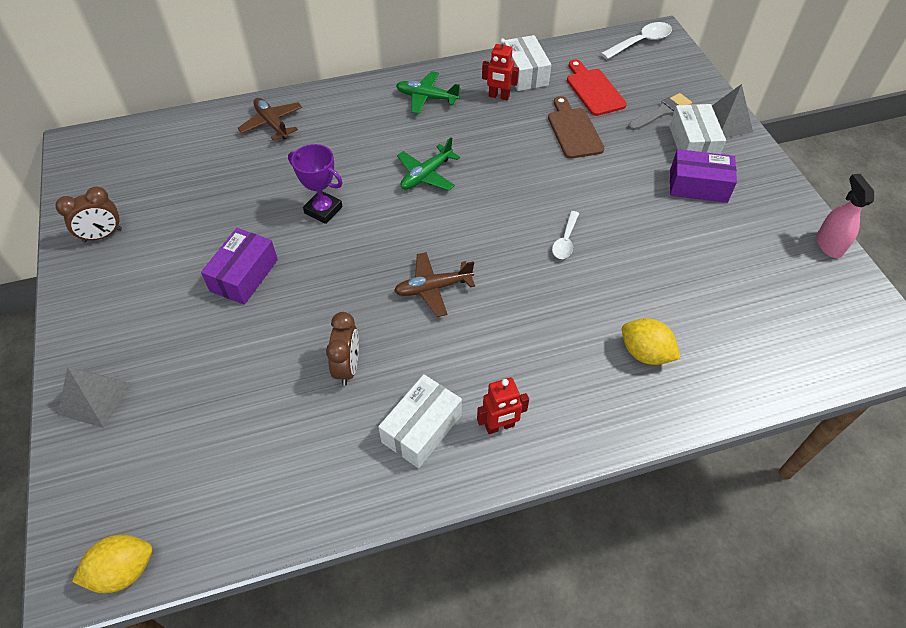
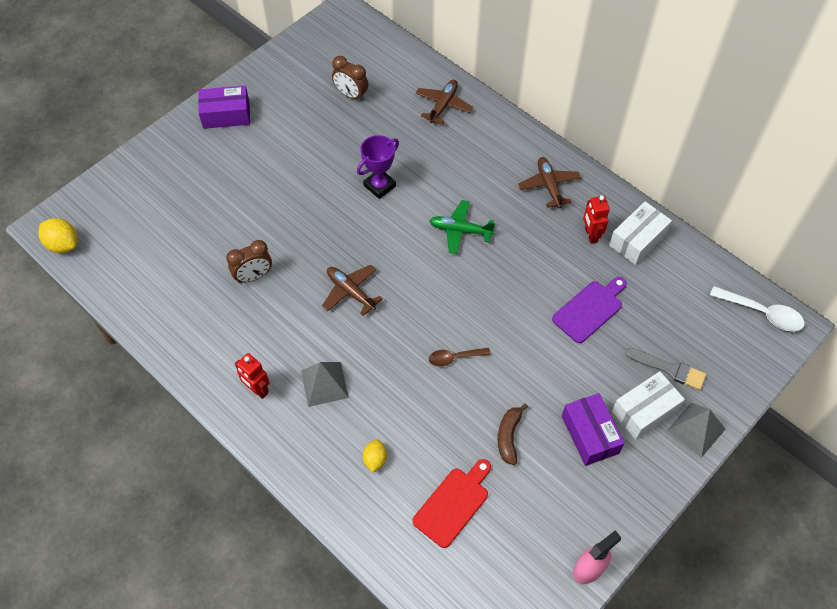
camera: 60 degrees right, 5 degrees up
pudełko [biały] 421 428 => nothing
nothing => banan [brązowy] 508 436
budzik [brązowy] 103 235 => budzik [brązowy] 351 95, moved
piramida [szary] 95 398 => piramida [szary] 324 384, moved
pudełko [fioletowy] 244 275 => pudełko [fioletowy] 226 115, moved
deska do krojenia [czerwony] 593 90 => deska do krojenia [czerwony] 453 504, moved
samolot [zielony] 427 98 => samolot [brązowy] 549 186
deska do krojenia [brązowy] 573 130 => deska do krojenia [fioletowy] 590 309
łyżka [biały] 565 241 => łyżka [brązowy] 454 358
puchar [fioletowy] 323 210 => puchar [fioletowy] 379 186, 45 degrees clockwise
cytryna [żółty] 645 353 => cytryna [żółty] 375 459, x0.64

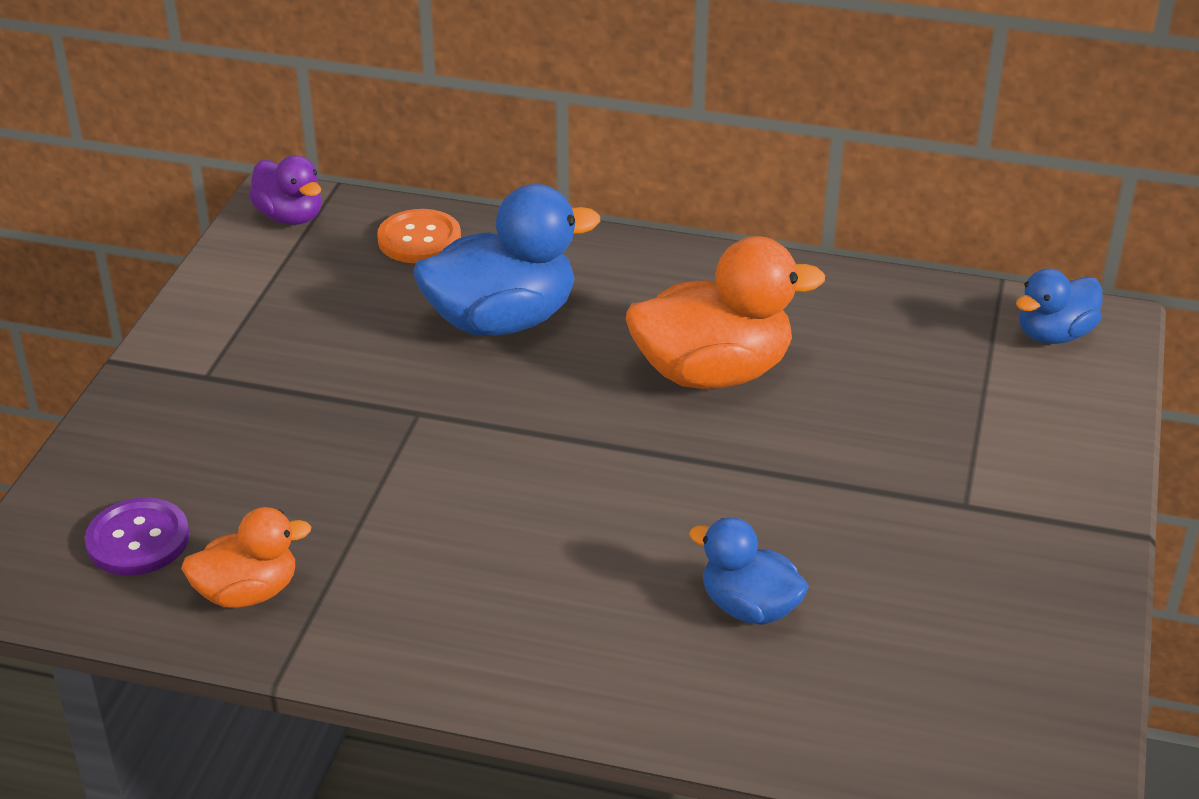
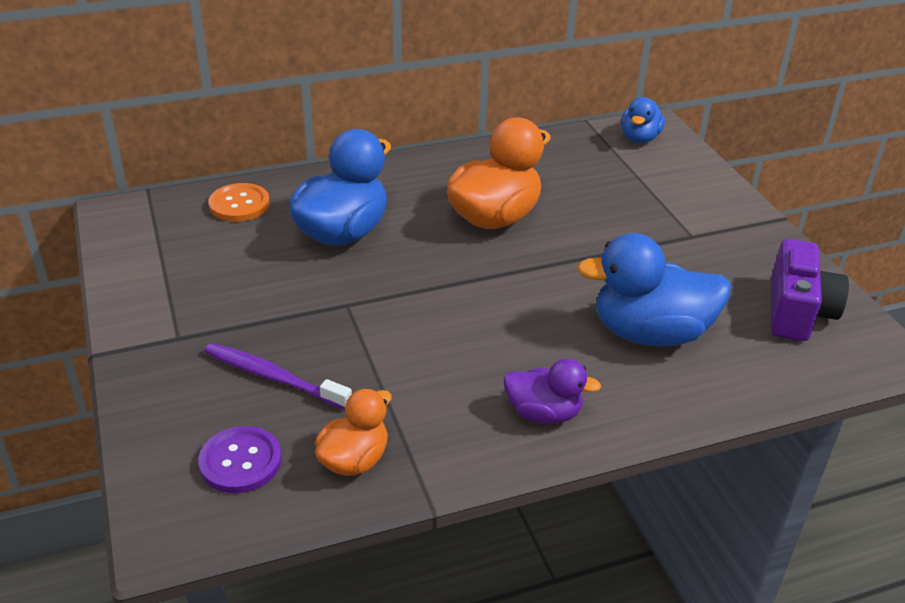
camera: 35 degrees left, 0 degrees up
nothing => szczoteczka do zębów [fioletowy] 273 377
nothing => aparat fotograficzny [fioletowy] 797 311
kaczka [fioletowy] 290 217 => kaczka [fioletowy] 543 413, moved
kaczka [niebieski] 749 607 => kaczka [niebieski] 650 333, x1.74

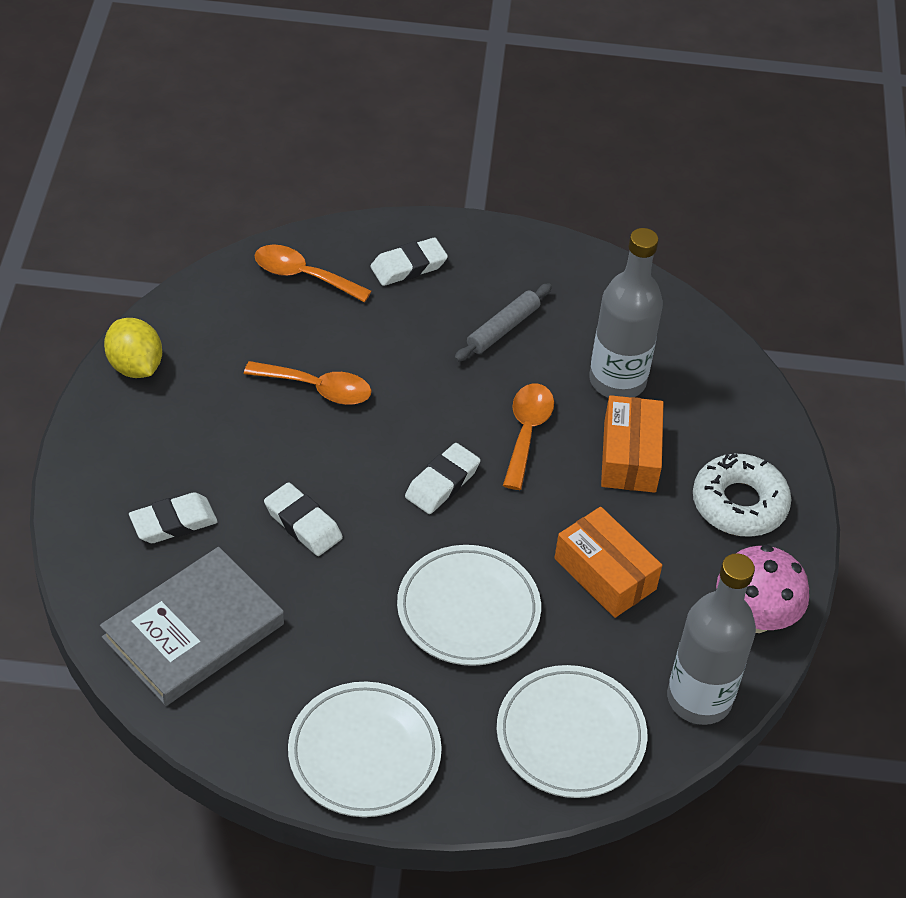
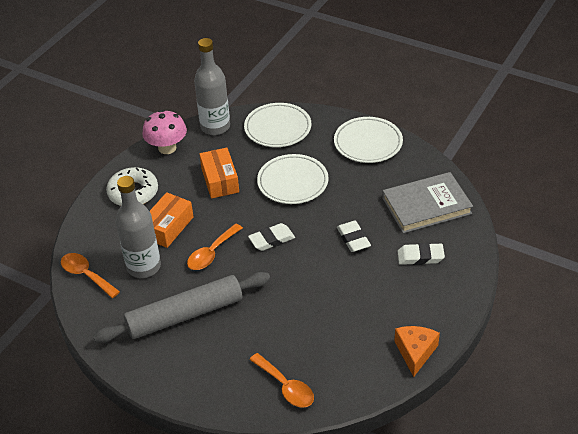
camera: 150 degrees left, 5 degrees down
gumka do mazania [biały] 408 266 => nothing
łyżka [pomarańczowy] 317 388 => łyżka [pomarańczowy] 86 275, moved
cytryna [żółty] 135 366 => ser [pomarańczowy] 415 352
wałek do ciasta [szary] 503 329 => wałek do ciasta [szary] 185 315, x2.04

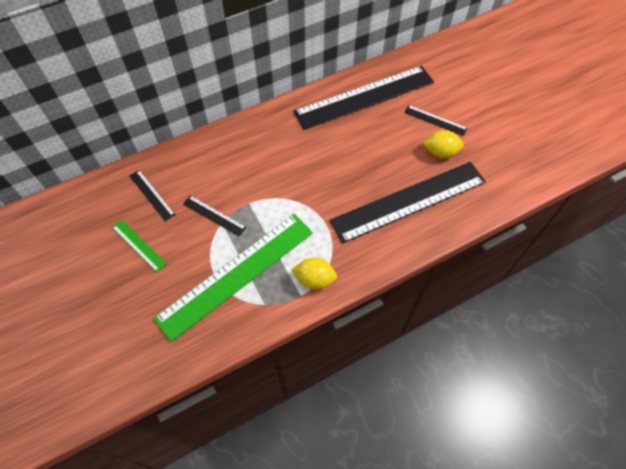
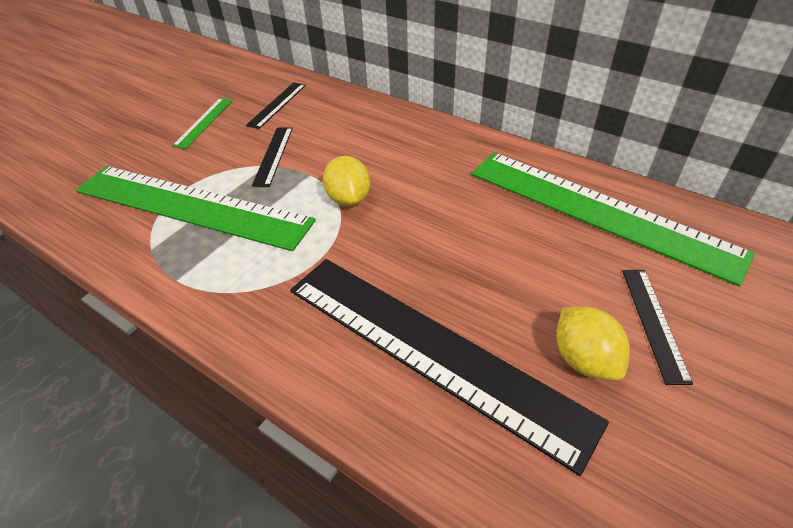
camera: 65 degrees right, 15 degrees down
cytryna [żółty] 314 279 => cytryna [żółty] 349 199, moved
linijka [czarny] 364 97 => linijka [zielony] 599 211

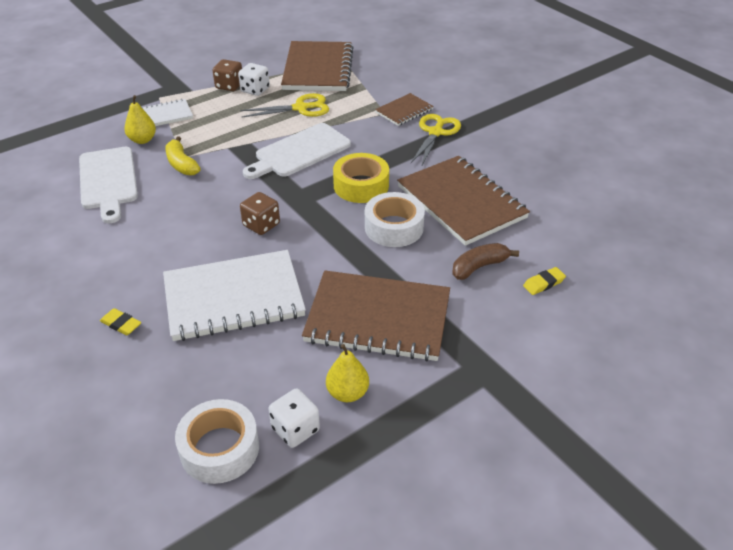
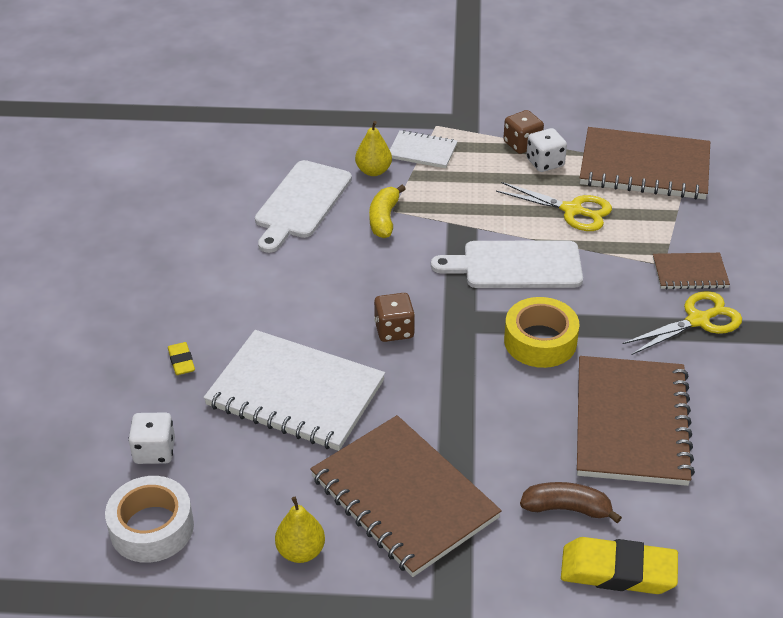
camera: 40 degrees right, 0 degrees up
taśma klejąca [biały] 394 227 => nothing
kostka do gry [biały] 295 429 => kostka do gry [biały] 154 451, moved
zeszyt [brązowy] 318 69 => zeszyt [brązowy] 644 167, 60 degrees clockwise
gumka do mazania [żółty] 543 283 => gumka do mazania [żółty] 618 571, x2.02

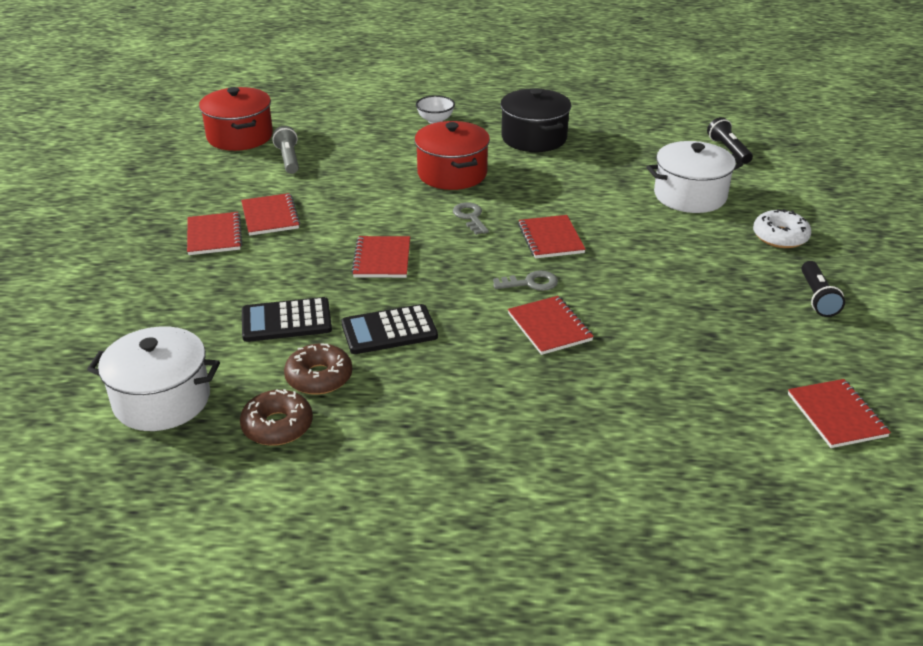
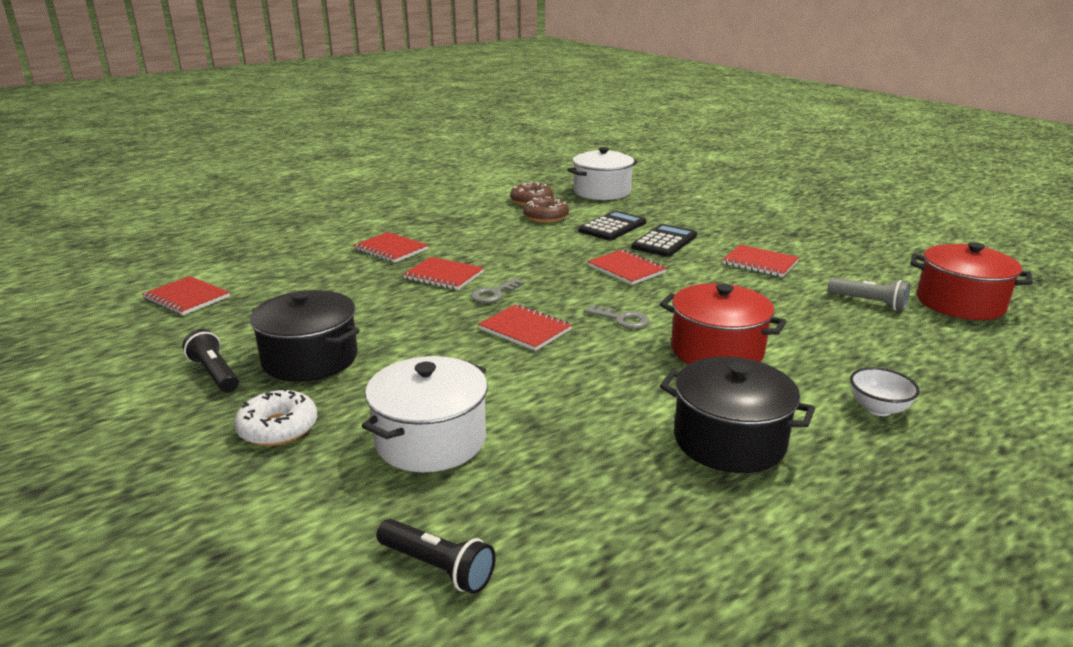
camera: 140 degrees right, 10 degrees down
nothing => garnek [czarny] 310 359
zeszyt [czerwony] 214 235 => zeszyt [czerwony] 391 249, moved
kalkulator [czarny] 389 330 => kalkulator [czarny] 664 242, moved

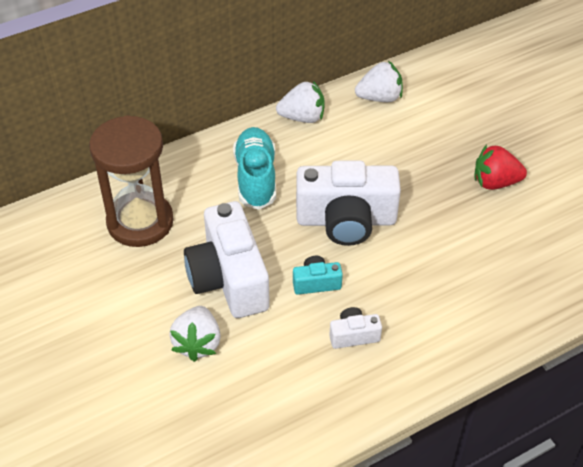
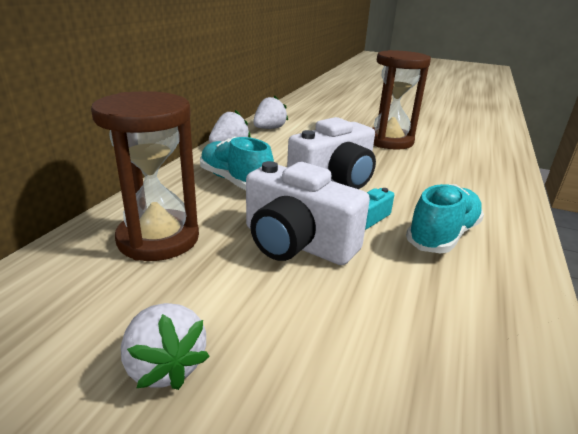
camera: 40 degrees left, 20 degrees down
truskawka [biały] 197 343 => truskawka [biały] 165 366, moved
aparat fotograficzny [biały] 353 335 => but [turkusowy] 442 235
truskawka [czerwony] 495 182 => klepsydra [brązowy] 389 141

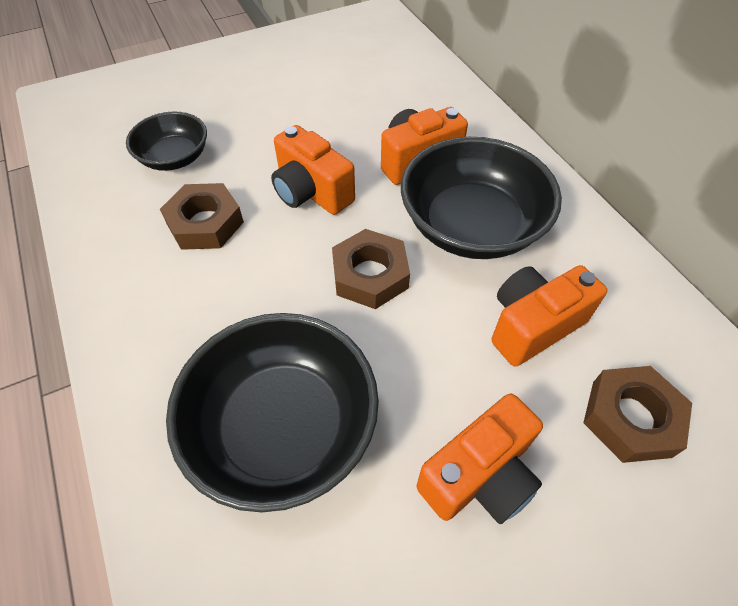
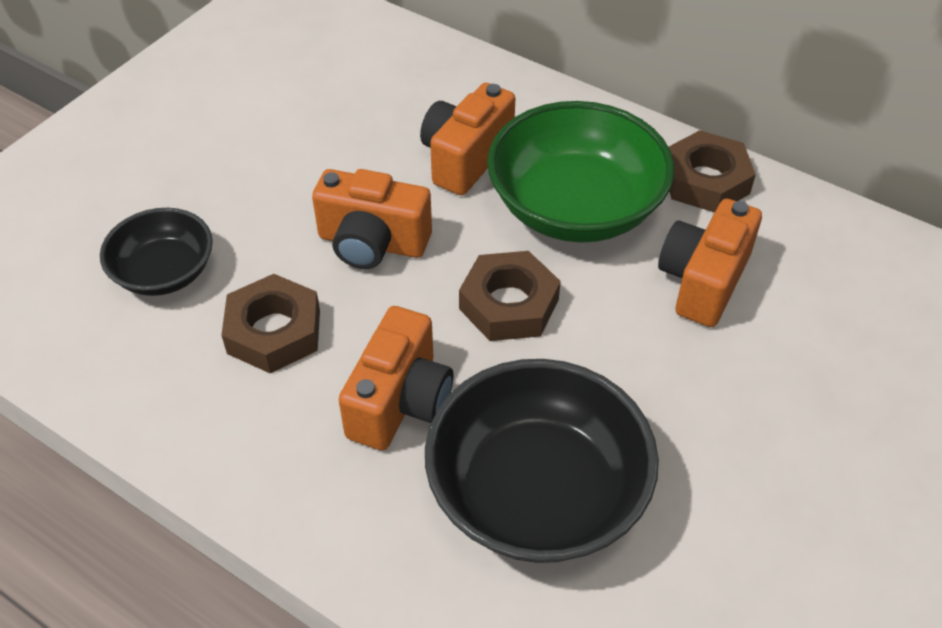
camera: 30 degrees left, 5 degrees down
aparat fotograficzny [pomarańczowy] 479 476 => aparat fotograficzny [pomarańczowy] 400 401, moved
nakrętka [brązowy] 630 418 => nakrętka [brązowy] 705 180, moved
miska [czarny] 471 226 => miska [zielony] 575 207

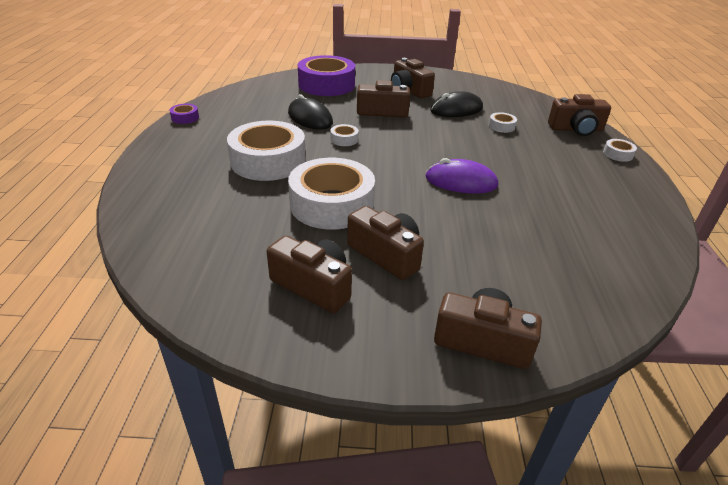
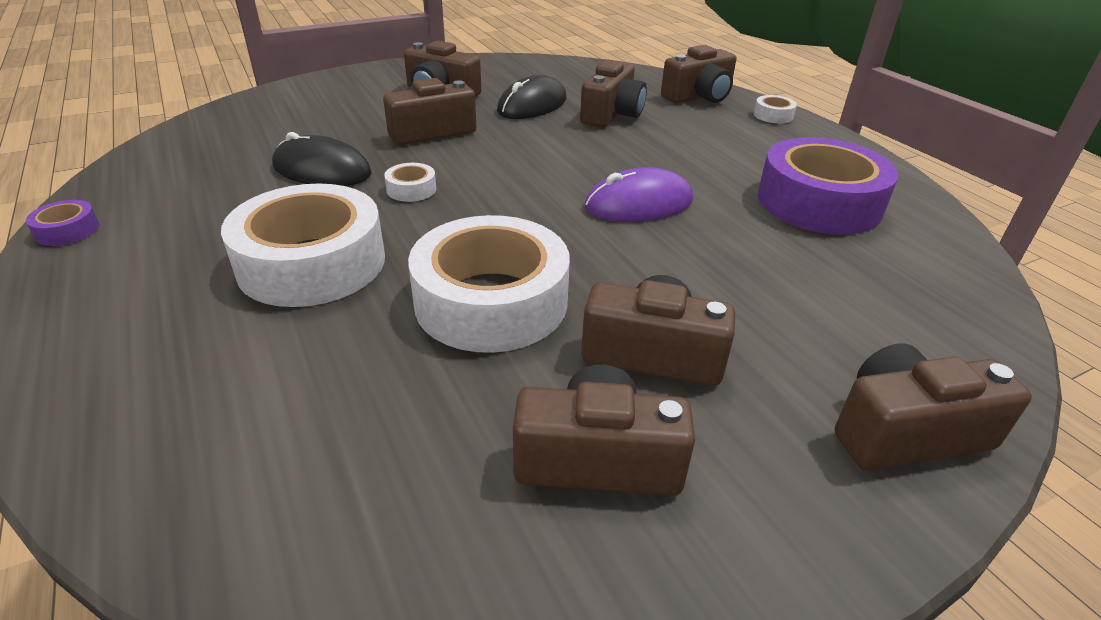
camera: 30 degrees left, 0 degrees up
taśma klejąca [fioletowy] 326 85 => taśma klejąca [fioletowy] 819 202, moved
taśma klejąca [biały] 501 126 => aparat fotograficzny [brązowy] 612 114

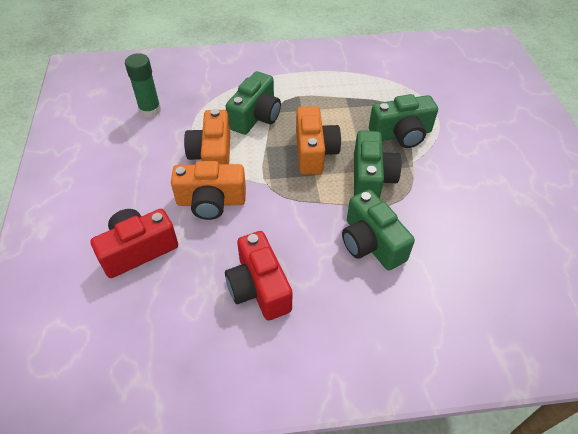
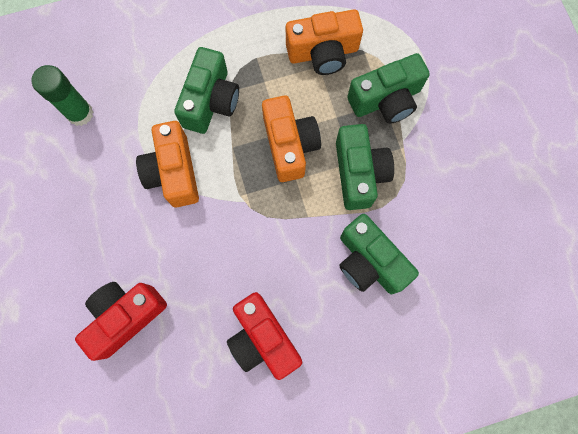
camera: 10 degrees left, 25 degrees up
aparat fotograficzny [pomarańczowy] 211 202 => aparat fotograficzny [pomarańczowy] 323 53, moved

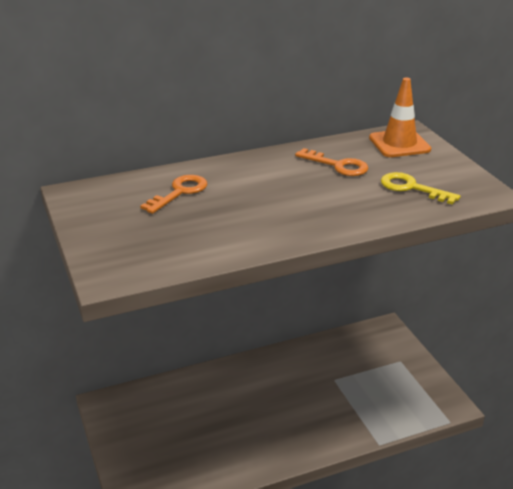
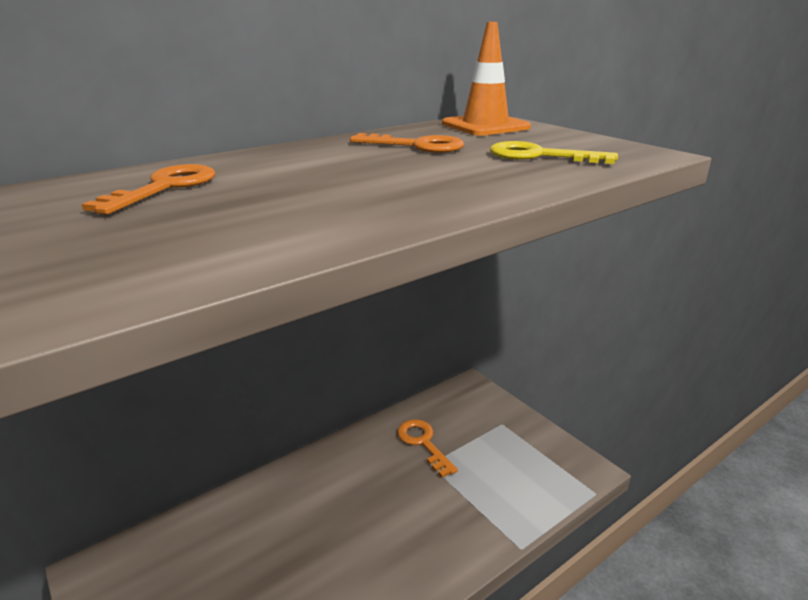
camera: 15 degrees left, 5 degrees down
nothing => klucz [pomarańczowy] 423 443

